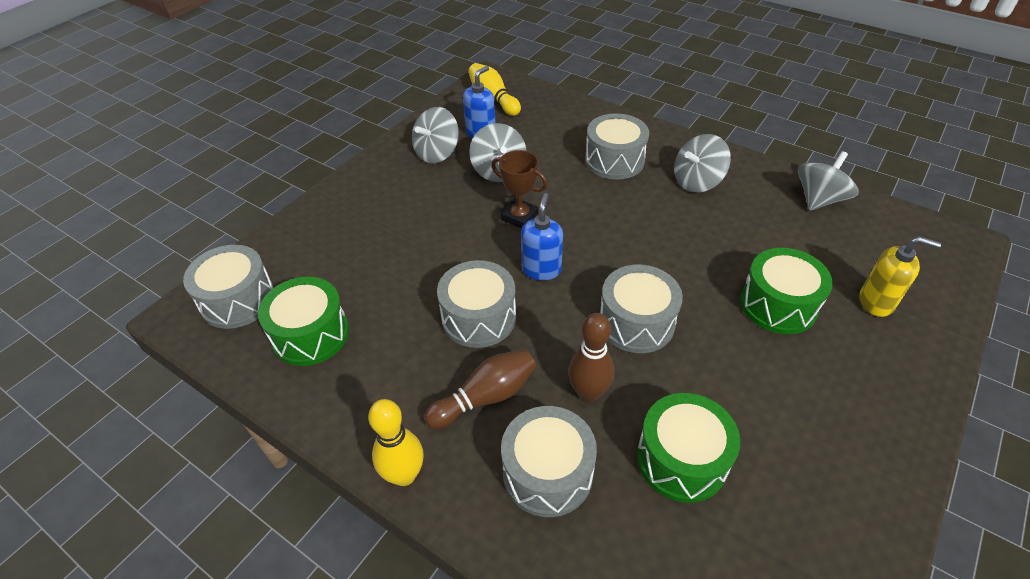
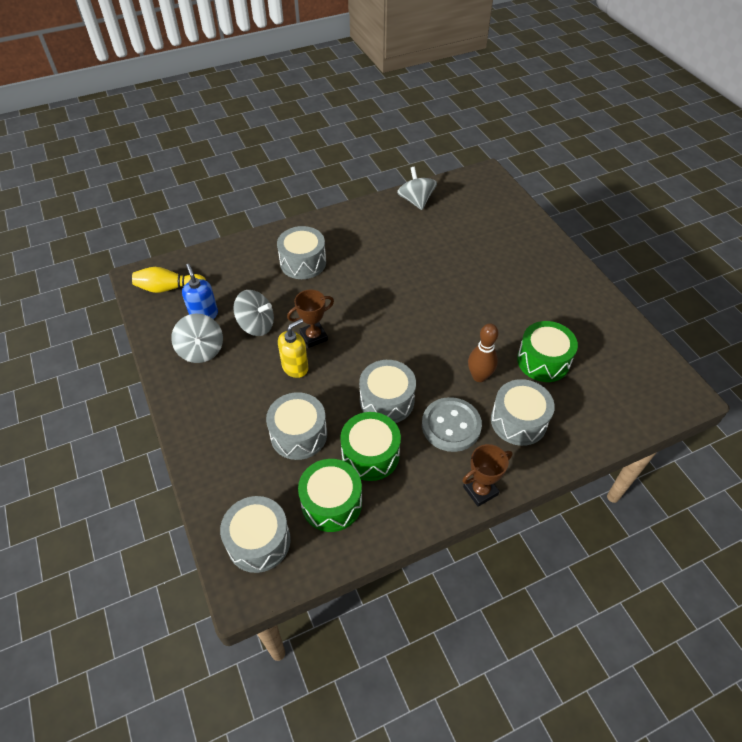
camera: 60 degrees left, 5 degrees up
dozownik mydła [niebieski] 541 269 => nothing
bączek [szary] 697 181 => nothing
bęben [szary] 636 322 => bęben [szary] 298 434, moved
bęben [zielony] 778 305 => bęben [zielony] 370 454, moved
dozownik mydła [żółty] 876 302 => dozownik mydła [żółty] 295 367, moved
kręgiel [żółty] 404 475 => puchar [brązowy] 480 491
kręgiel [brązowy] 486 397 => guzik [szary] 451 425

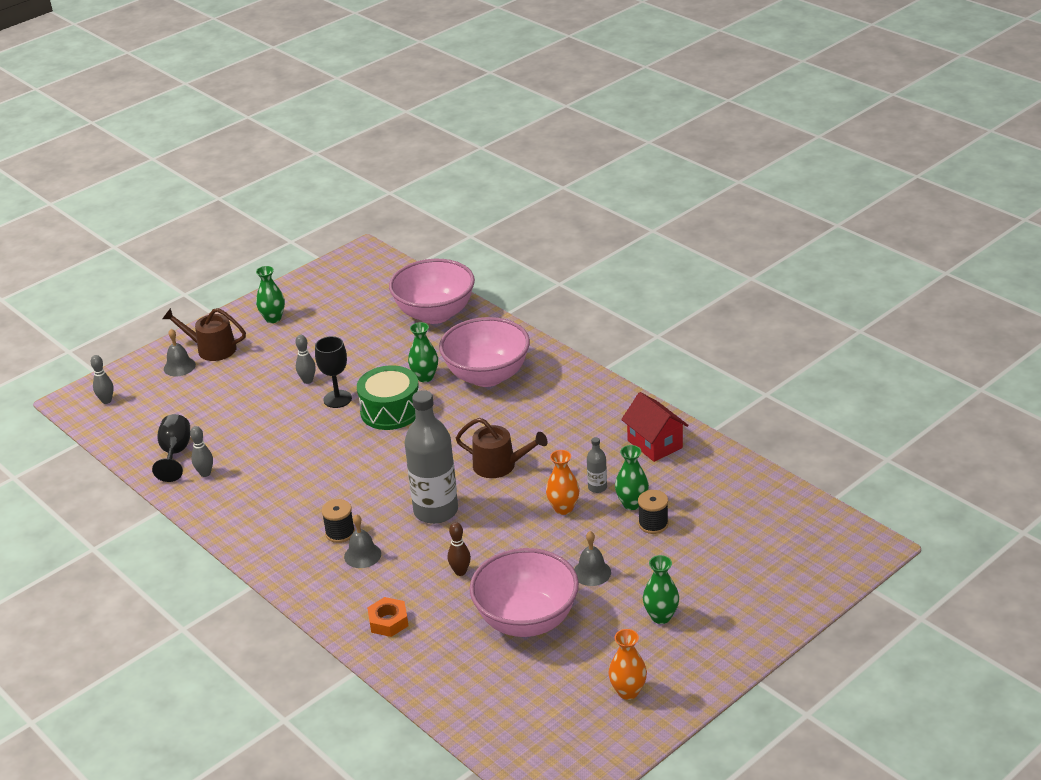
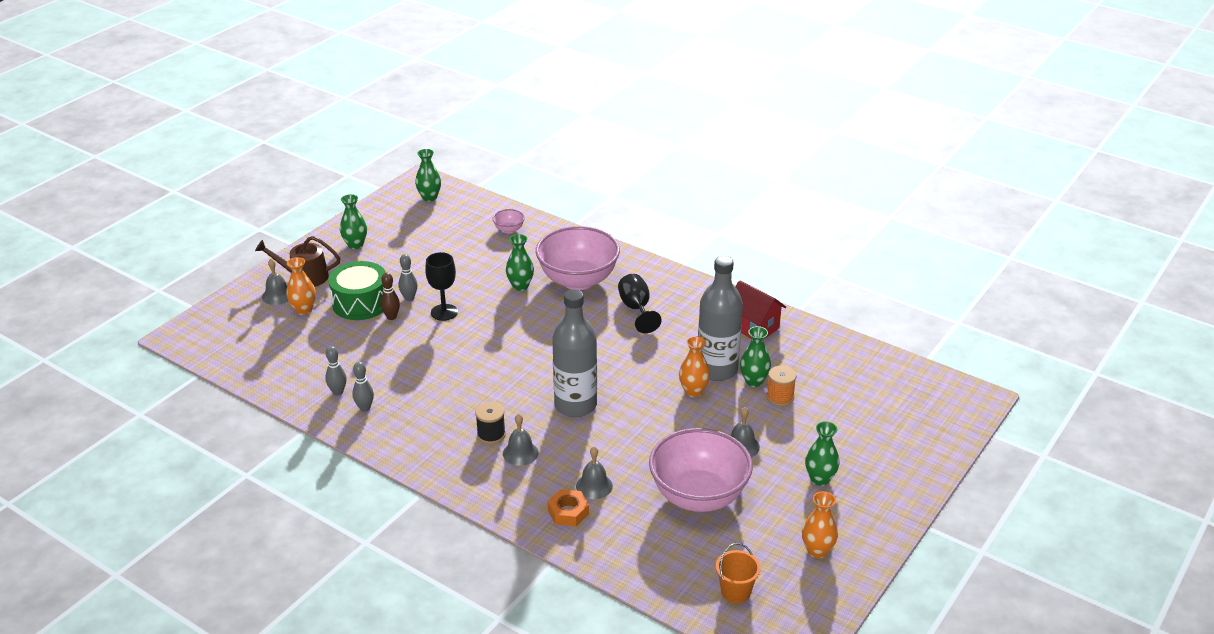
camera: 15 degrees left, 0 degrees up
konewka [brązowy] 499 465 => nothing
nothing => wazon [pomarańczowy] 304 310
nothing => wazon [zielony] 429 197
nothing => dzwonek [szary] 594 486
nothing => wiadro [pomarańczowy] 735 592
kręgiel [szary] 106 401 => kręgiel [szary] 365 408, moved
kielich [czarny] 175 453 => kielich [czarny] 636 309, moved
bęben [zielony] 390 411 => bęben [zielony] 360 303, moved
kręgiel [brązowy] 460 572 => kręgiel [brązowy] 391 317, moved
szpulka [czarny] 653 524 => szpulka [pomarańczowy] 780 397
miska [różowy] 435 314 => miska [różowy] 509 230, x0.40
butelka [szary] 597 487 => butelka [szary] 717 370, x2.32

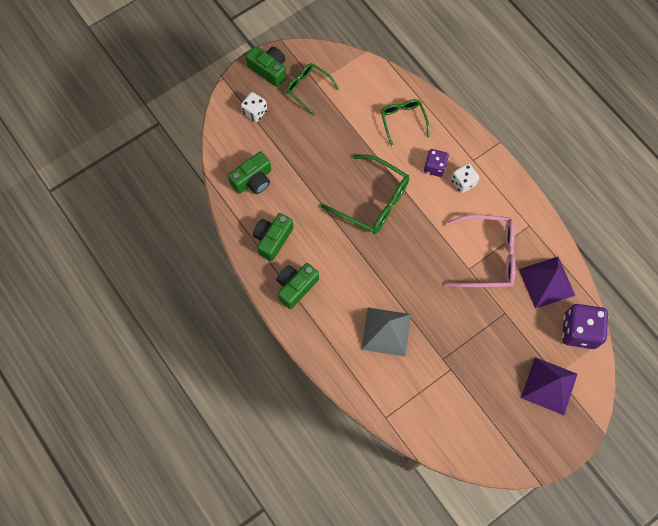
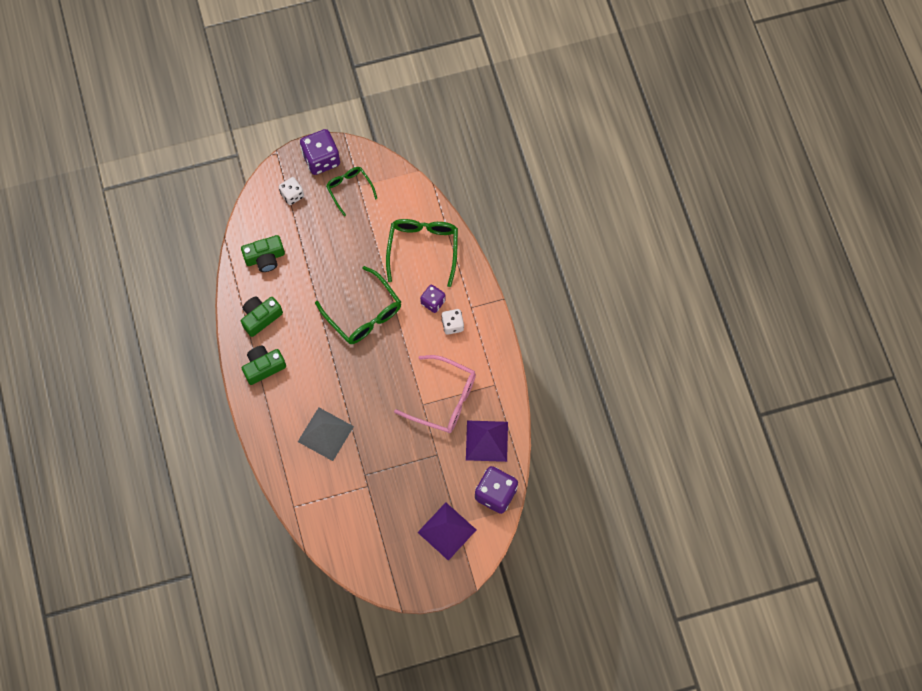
camera: 20 degrees right, 0 degrees up
aparat fotograficzny [zielony] 269 70 => kostka do gry [fioletowy] 321 159
okulary [zielony] 403 121 => okulary [zielony] 423 249, x1.64

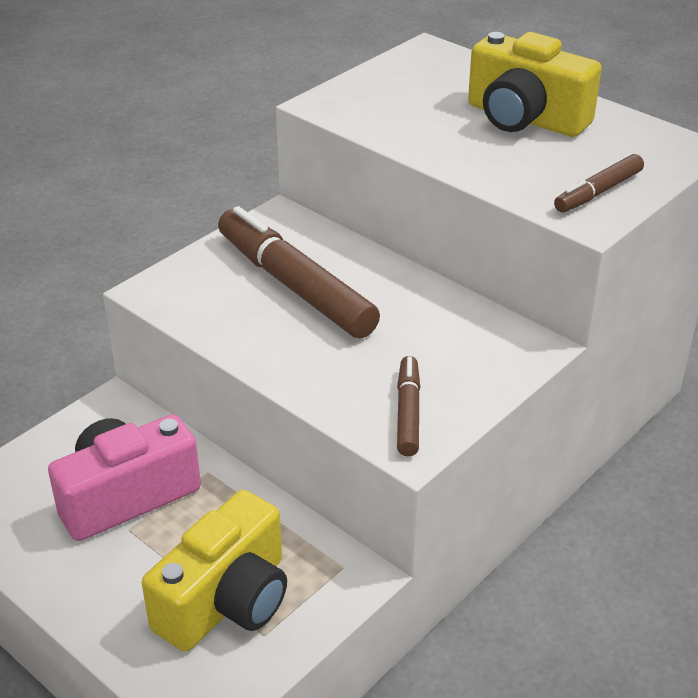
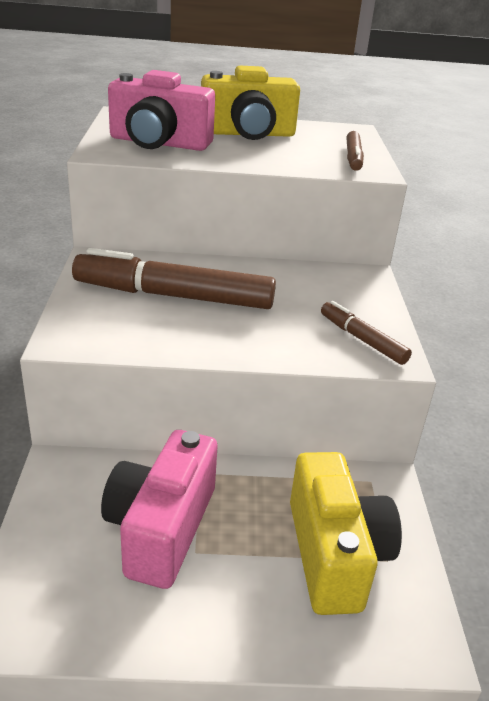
camera: 45 degrees left, 5 degrees down
nothing => aparat fotograficzny [różowy] 159 143

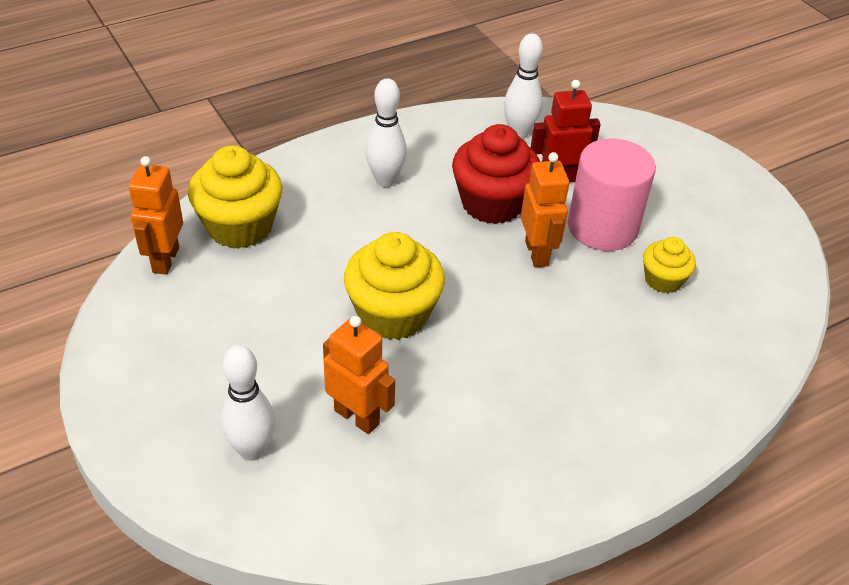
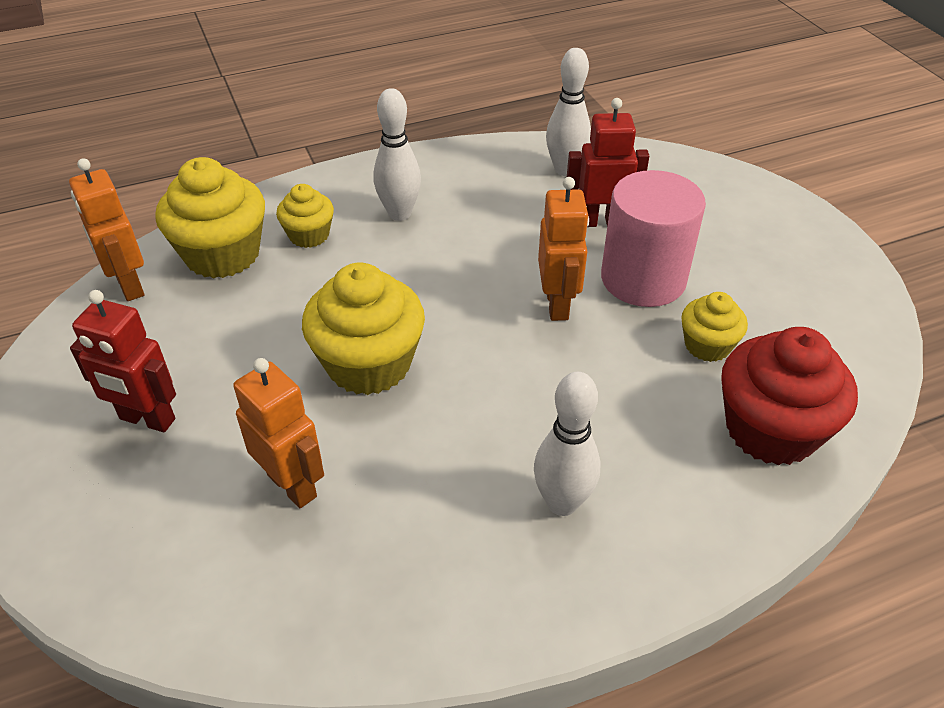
camera: 10 degrees right, 0 degrees up
nothing => robot [czerwony] 147 419
nothing => muffinka [żółty] 309 235
kręgiel [biały] 252 450 => kręgiel [biały] 562 503, moved
muffinka [czerwony] 492 203 => muffinka [czerwony] 770 430, moved
robot [pomarańczowy] 165 260 => robot [pomarańczowy] 129 286, 45 degrees counterclockwise

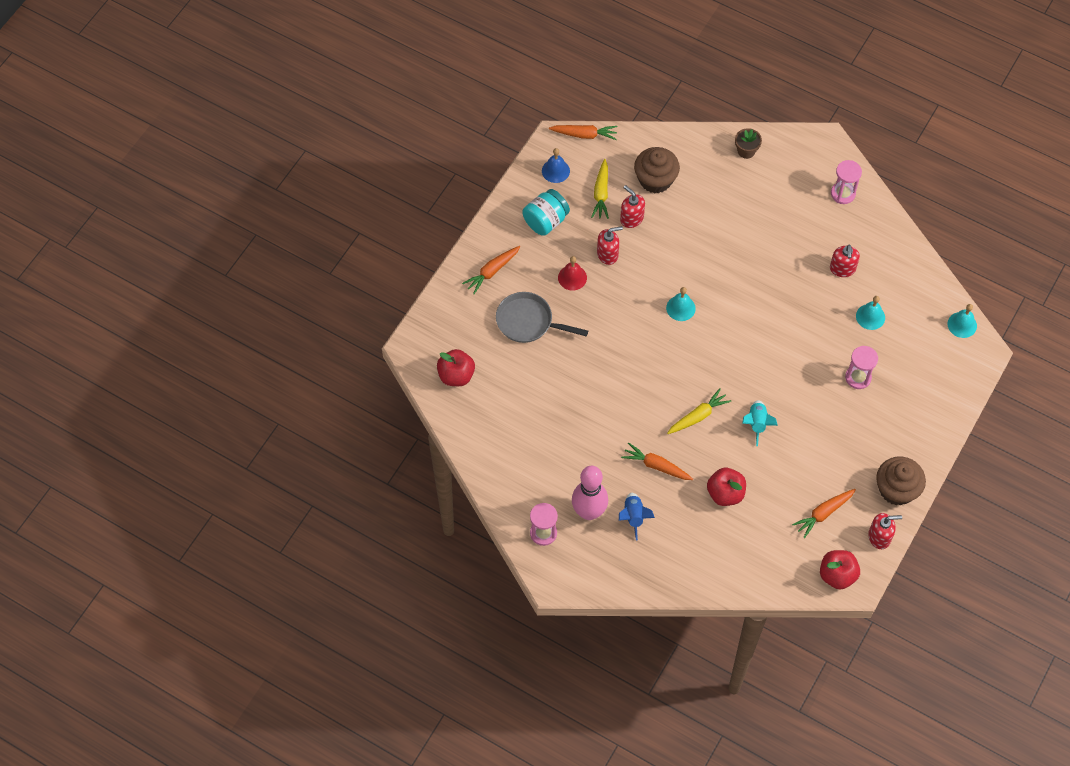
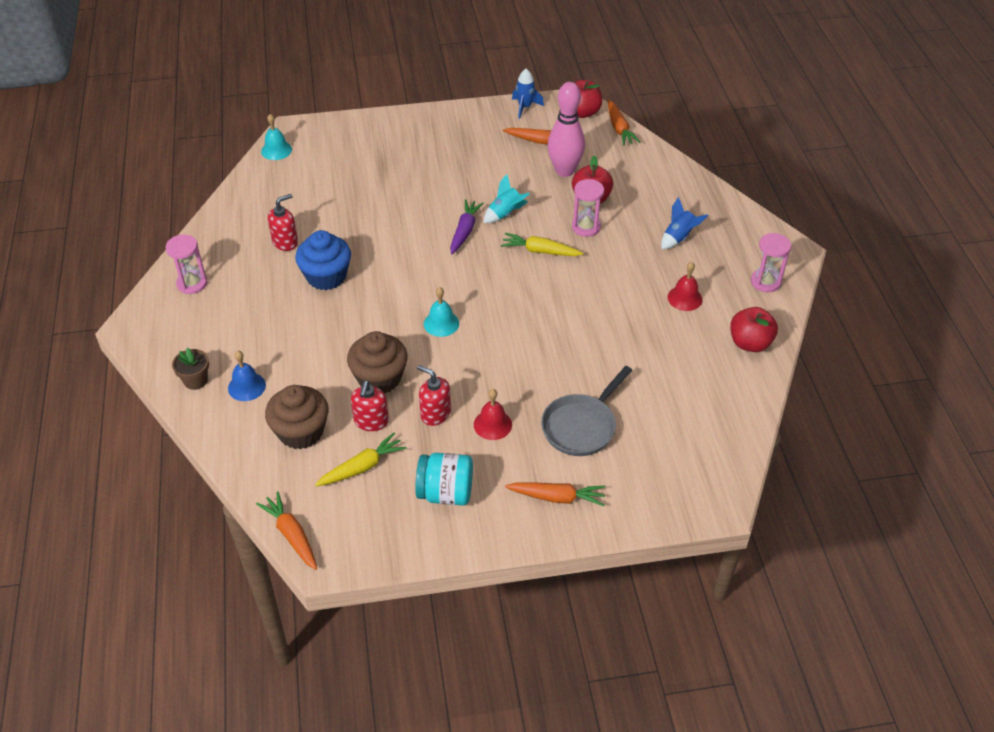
camera: 130 degrees left, 15 degrees down
dzwonek [turkusowy] 870 316 => nothing
nothing => muffinka [niebieski] 326 276
nothing => marchewka [fioletowy] 464 231
nothing => dzwonek [czerwony] 685 298
jabłko [czerwony] 456 375 => jabłko [czerwony] 750 343, moved
dzwonek [niebieski] 555 171 => dzwonek [niebieski] 246 386, moved
kręgiel [różowy] 589 512 => kręgiel [różowy] 564 171, moved
marchewka [pomarańczowy] 656 466 => marchewka [pomarańczowy] 619 128, moved
klepsydra [różowy] 858 377 => klepsydra [różowy] 586 227, moved
muffinka [brązowy] 896 489 => muffinka [brązowy] 379 378, moved
dozownik mydła [czerwony] 879 537 => rakieta [niebieski] 525 107
patelnia [szary] 528 322 => patelnia [szary] 581 426, 60 degrees clockwise

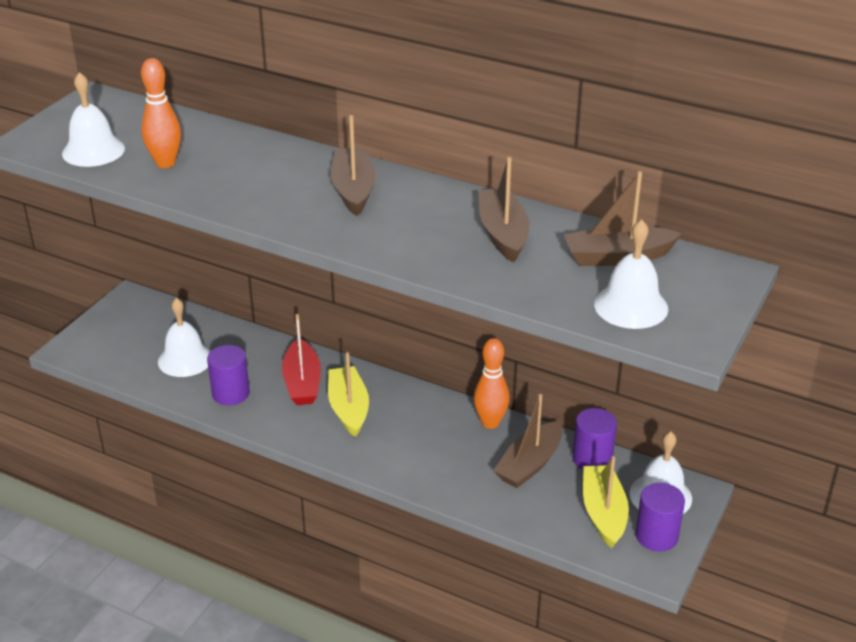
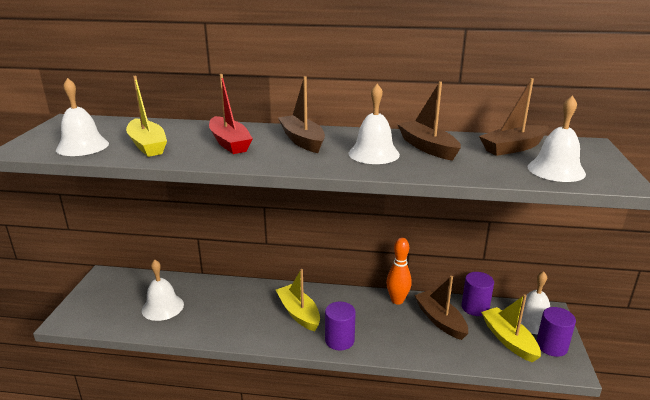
camera: 20 degrees left, 10 degrees down
nothing => dzwonek [biały] 374 154
walec [fioletowy] 230 393 => walec [fioletowy] 339 340, moved
łódka [czerwony] 302 382 => łódka [czerwony] 229 143, moved
kręgiel [pomarańczowy] 165 163 => łódka [żółty] 147 145
łódka [brązowy] 529 464 => łódka [brązowy] 440 320, 135 degrees clockwise

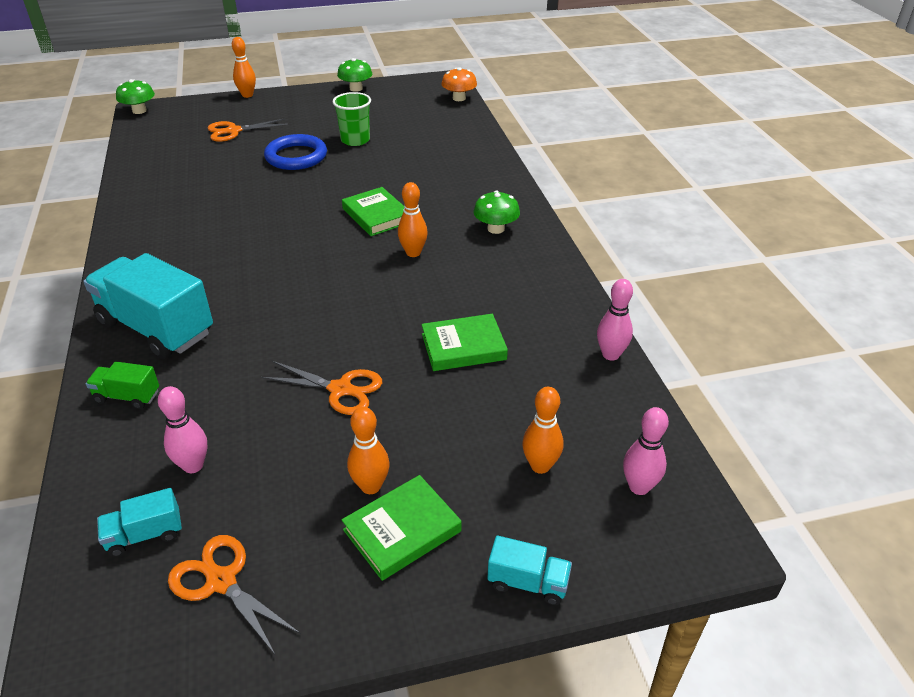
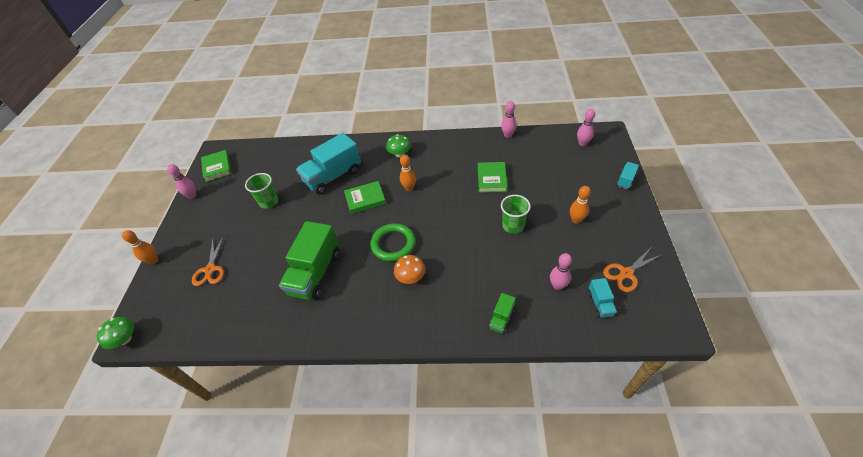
camera: 70 degrees left, 10 degrees up
pierścień [niebieski] 296 156 => nothing
kręgiel [pomarańczowy] 540 466 => nothing
nothing => ciężarówka [zielony] 315 273
nothing => pierścień [zielony] 393 244
ciężarówka [turkusowy] 156 328 => ciężarówka [turkusowy] 333 176, moved
książka [zielony] 402 530 => książka [zielony] 217 167, moved
grzyb [pomarańczowy] 459 98 => grzyb [pomarańczowy] 411 277, moved
nożyczki [pomarańczowy] 341 389 => szklanka [zielony] 513 226
grzyb [zielony] 356 88 => kręgiel [różowy] 192 195

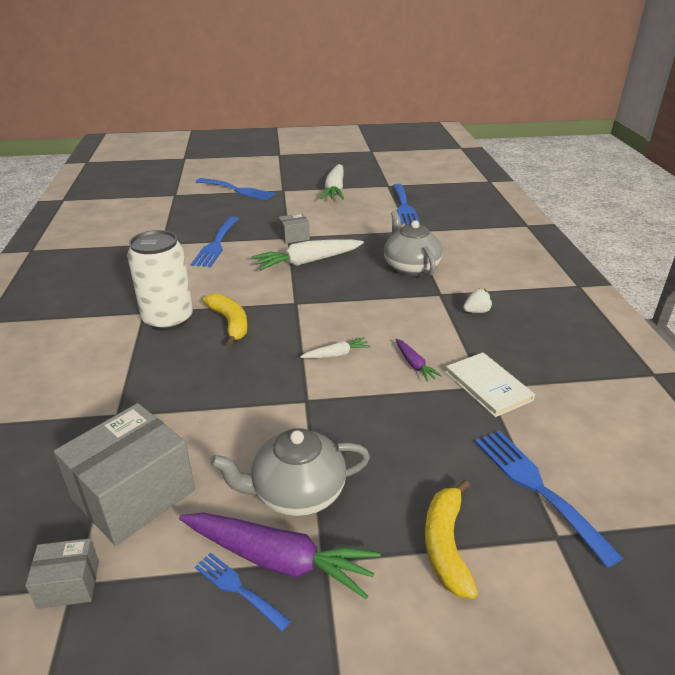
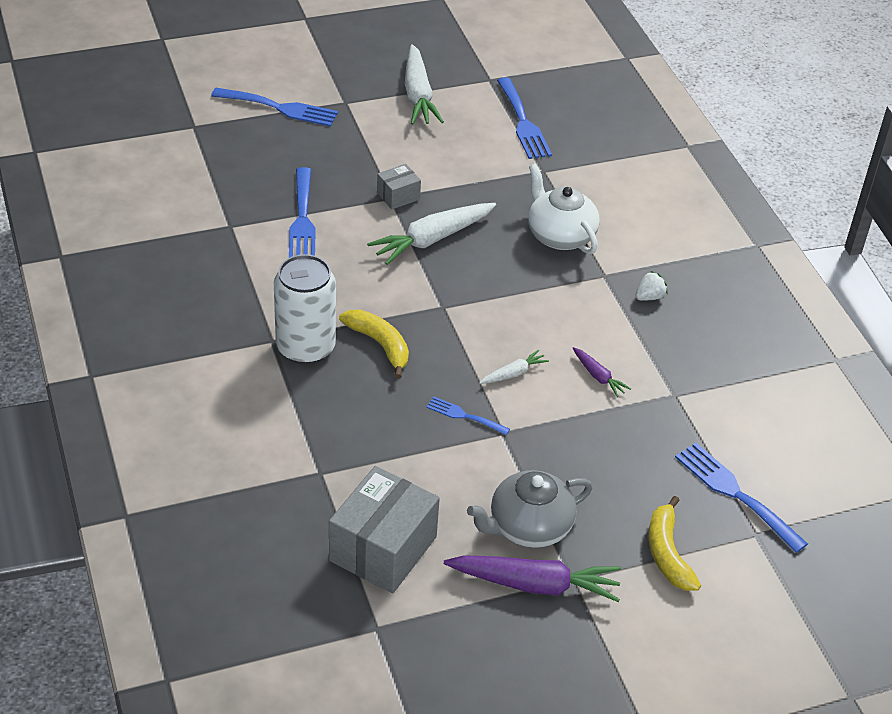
camera: 15 degrees left, 10 degrees up
pudełko [szary] 69 584 => nothing
książka [biały] 488 386 => nothing
widelec [niebieski] 238 588 => widelec [niebieski] 464 416, moved
imbryk [szary] 410 267 => imbryk [biały] 560 235

